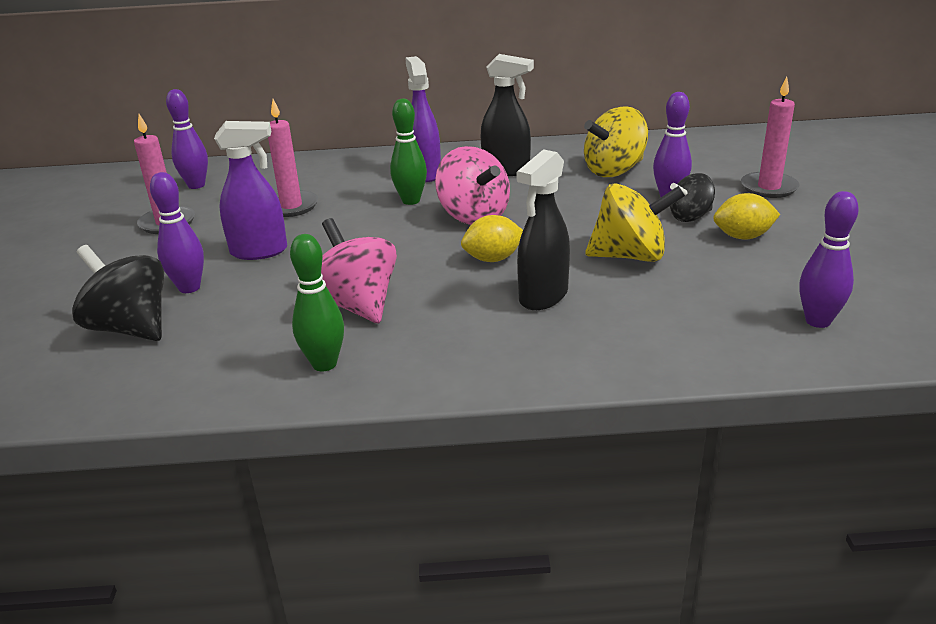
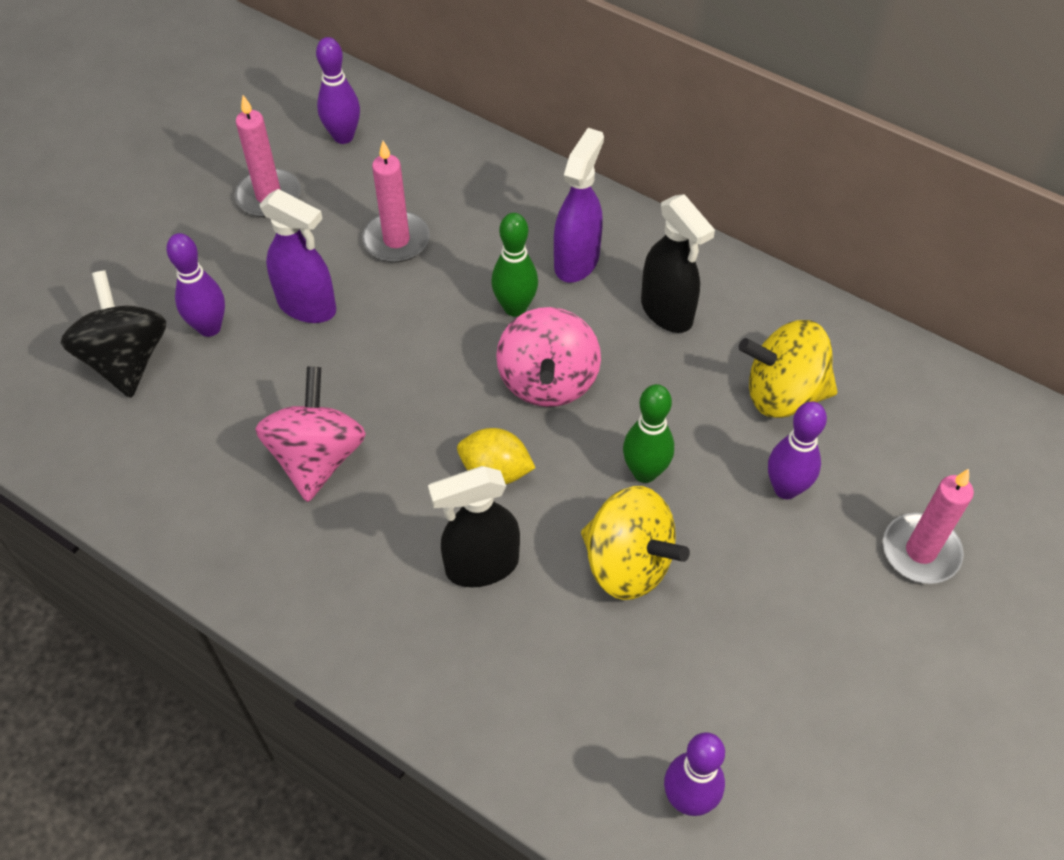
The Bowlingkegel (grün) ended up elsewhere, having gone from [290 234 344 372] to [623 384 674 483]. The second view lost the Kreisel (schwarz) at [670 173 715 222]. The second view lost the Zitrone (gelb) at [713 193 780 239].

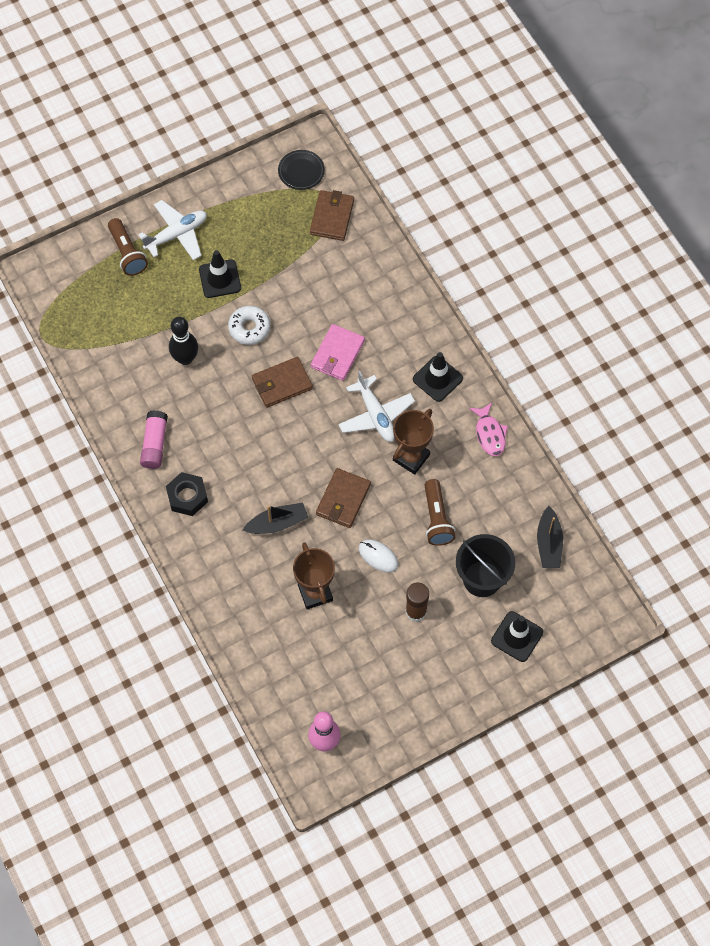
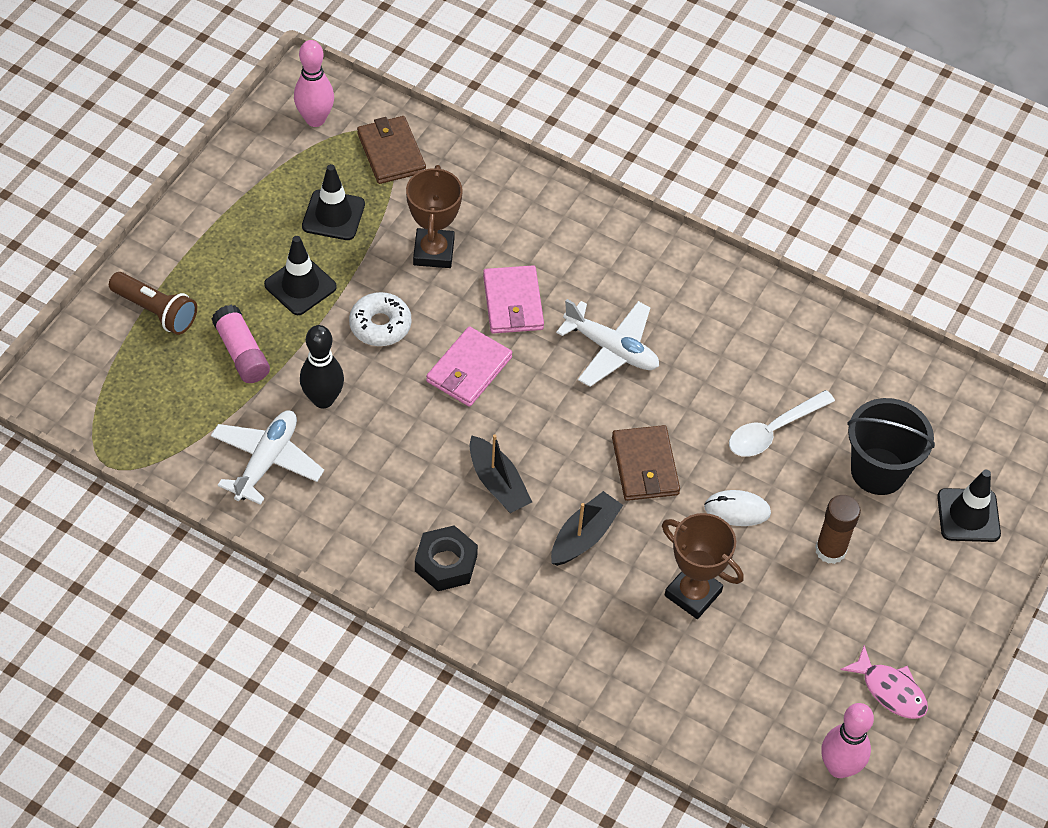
The Flugzeug (weiß) ended up elsewhere, having gone from [138 200 207 260] to [211 411 324 505]. The Klebestift (rosa) ended up elsewhere, having gone from [140 410 168 469] to [212 305 270 383]. What was the Geldbörse (braun) at [252 357 313 408] turned into the Geldbörse (rosa) at [426 326 512 407]. Where the Teller (schwarz) stood at [278 150 325 190], the Bowlingkegel (rosa) came to stand at [294 40 334 127]. The Pokal (braun) ended up elsewhere, having gone from [393 409 434 475] to [406 165 463 268]. The Leitkegel (schwarz) ended up elsewhere, having gone from [413 352 463 402] to [302 164 365 240]. Where the Taschenlampe (braun) stood at [424 479 456 546], the Löffel (weiß) came to stand at [729 390 835 457]. The Fisch (rosa) ended up elsewhere, having gone from [469 403 508 456] to [840 645 928 719]. The Boot (schwarz) ended up elsewhere, having gone from [537 506 563 568] to [469 434 532 513].

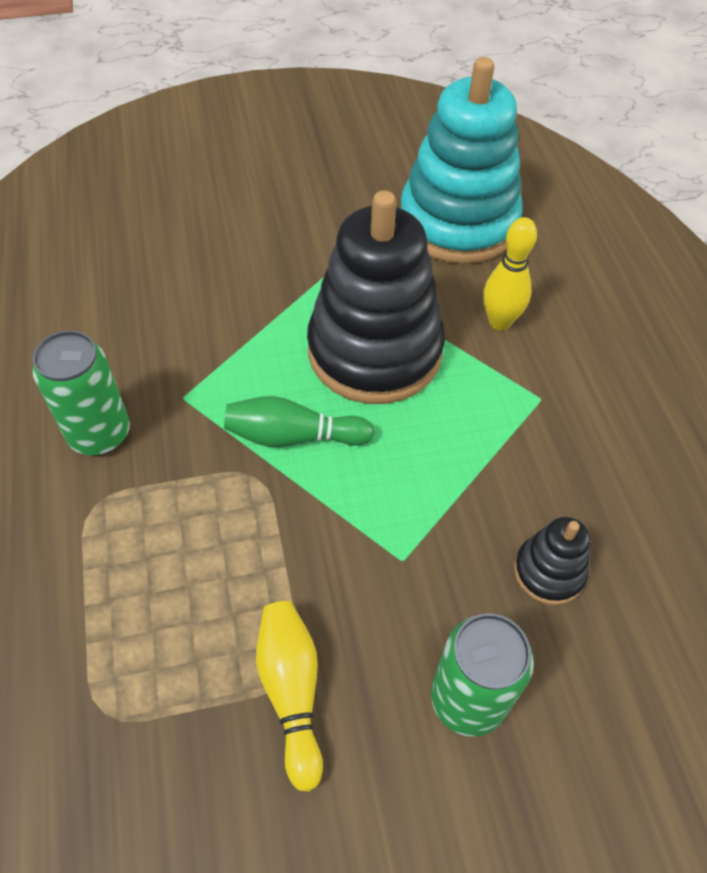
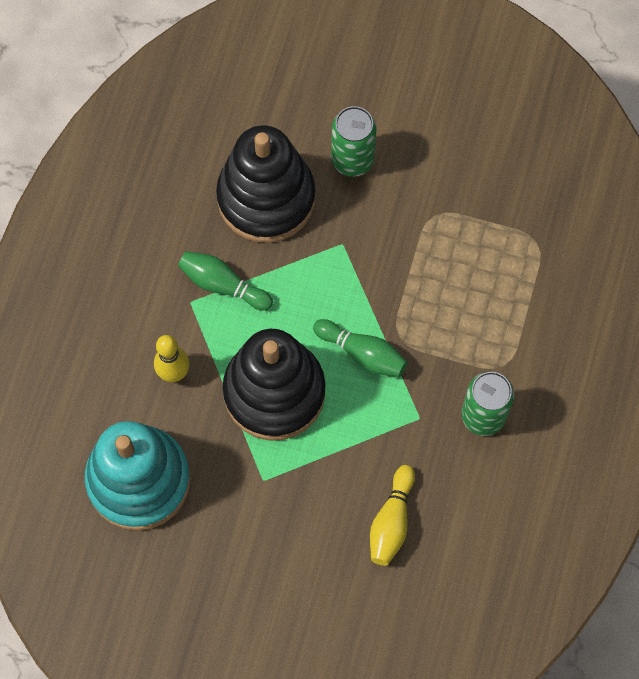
The Bowlingkegel (gelb) ended up elsewhere, having gone from [256 601 323 792] to [370 465 415 566]. The size of the Stapelspielzeug (schwarz) at [514 517 590 605] changed by a factor of 2.23. The second view gained the Bowlingkegel (grün) at [178 251 273 311].

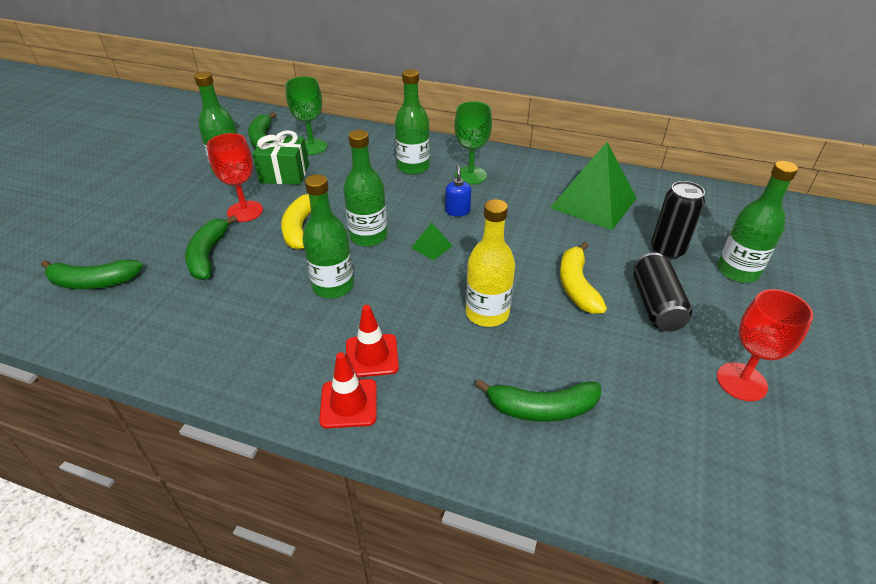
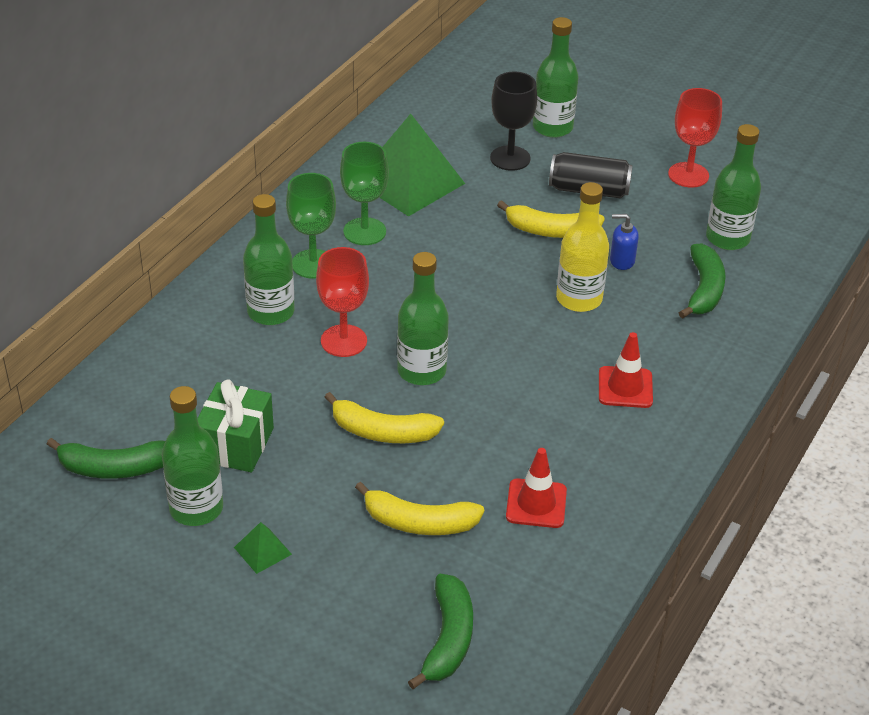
What was the Banane (grün) at [185 215 237 280] turned into the Banane (gelb) at [355 482 484 535]. The Kelch (rot) ended up elsewhere, having gone from [207 133 263 222] to [316 247 369 357]. The Kelch (grün) ended up elsewhere, having gone from [285 76 327 155] to [340 142 389 245]. The Flasche (grün) ended up elsewhere, having gone from [302 174 354 298] to [706 124 761 250]. The Leitkegel (rot) ended up elsewhere, having gone from [319 352 377 428] to [506 448 567 528]. The Pyramide (grün) ended up elsewhere, having gone from [411 222 452 260] to [234 522 292 574]. The Seifenspender (blau) ended up elsewhere, having gone from [445 165 471 216] to [610 214 639 270]. Where the Dose (schwarz) stood at [651 181 705 259], the Kelch (schwarz) came to stand at [490 72 537 171].

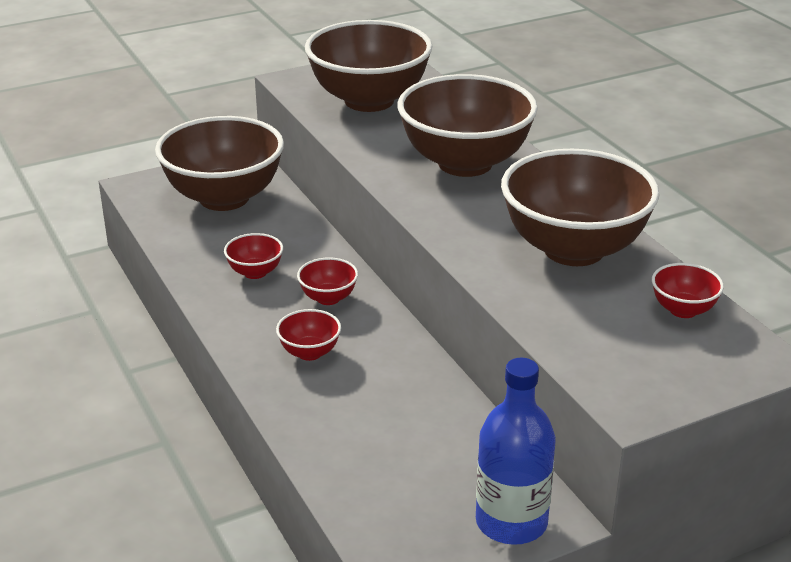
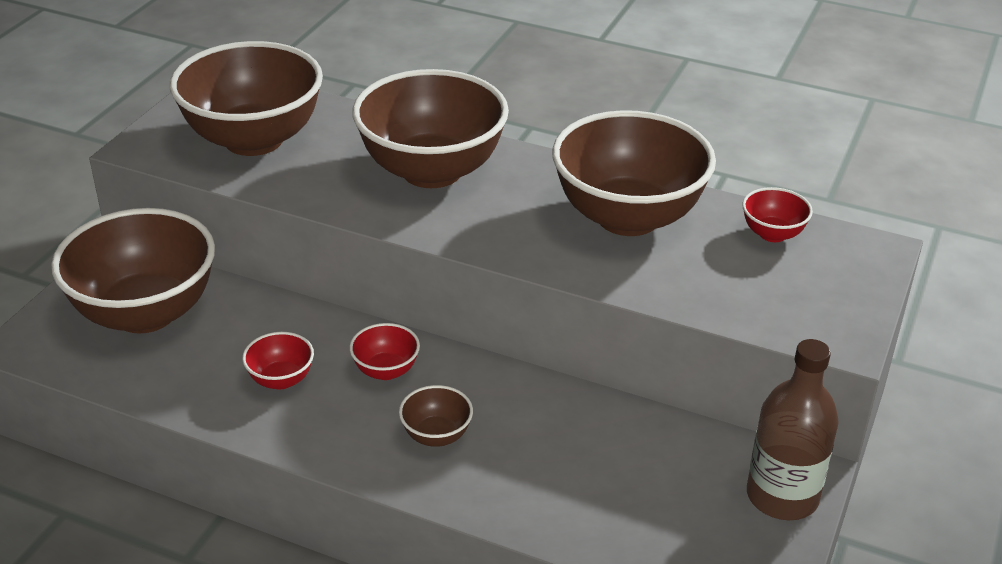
What was the Schüssel (rot) at [276 309 341 361] turned into the Schüssel (braun) at [399 385 473 447]. What was the Flasche (blau) at [476 358 556 545] turned into the Flasche (braun) at [747 339 839 520].

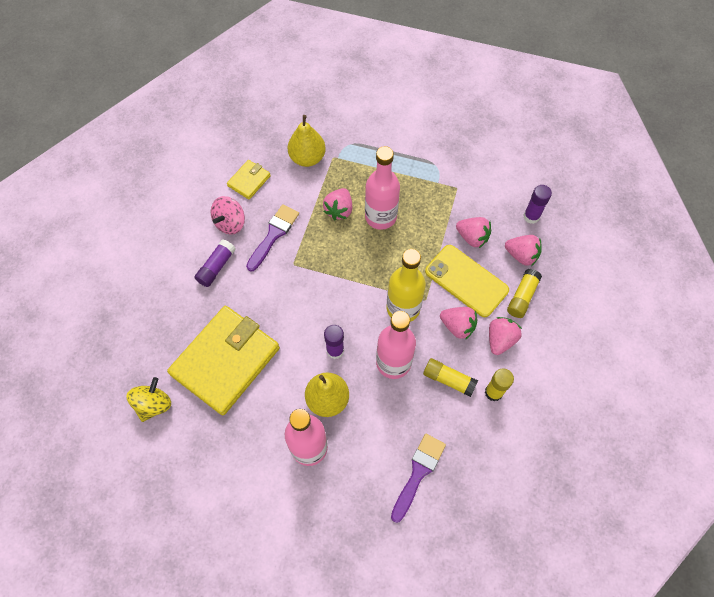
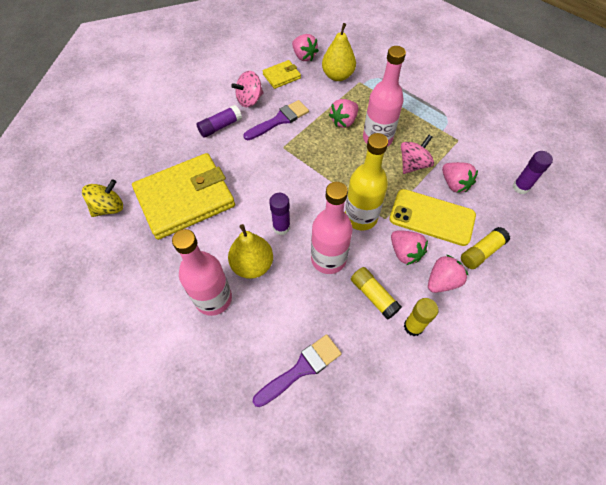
The Handy (gelb) at [425 245 509 317] ended up facing another way, 45 degrees counterclockwise from before. The Erdbeere (rosa) ended up elsewhere, having gone from [505 235 541 266] to [292 34 319 61]. The second view gained the Kreisel (rosa) at [401 135 434 174].

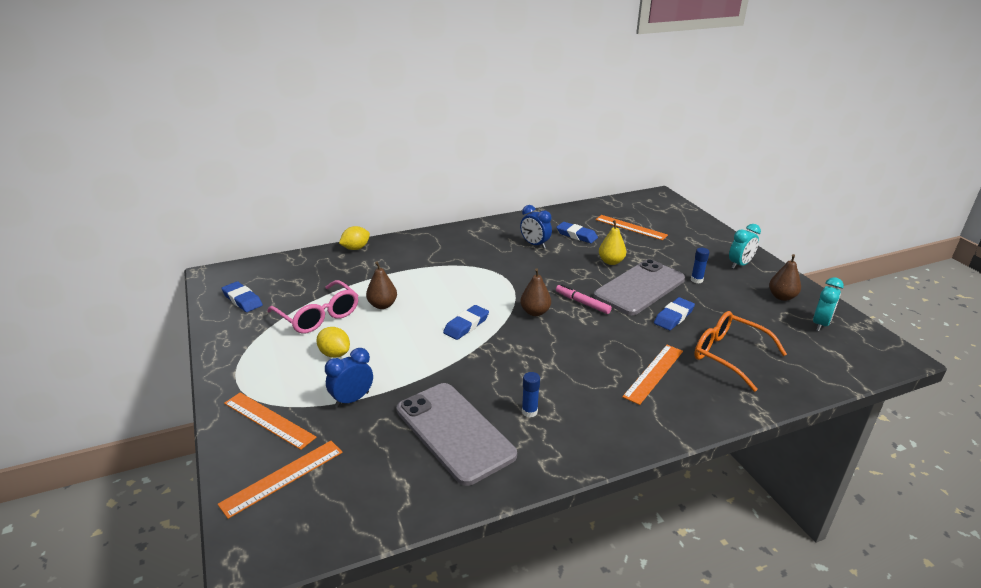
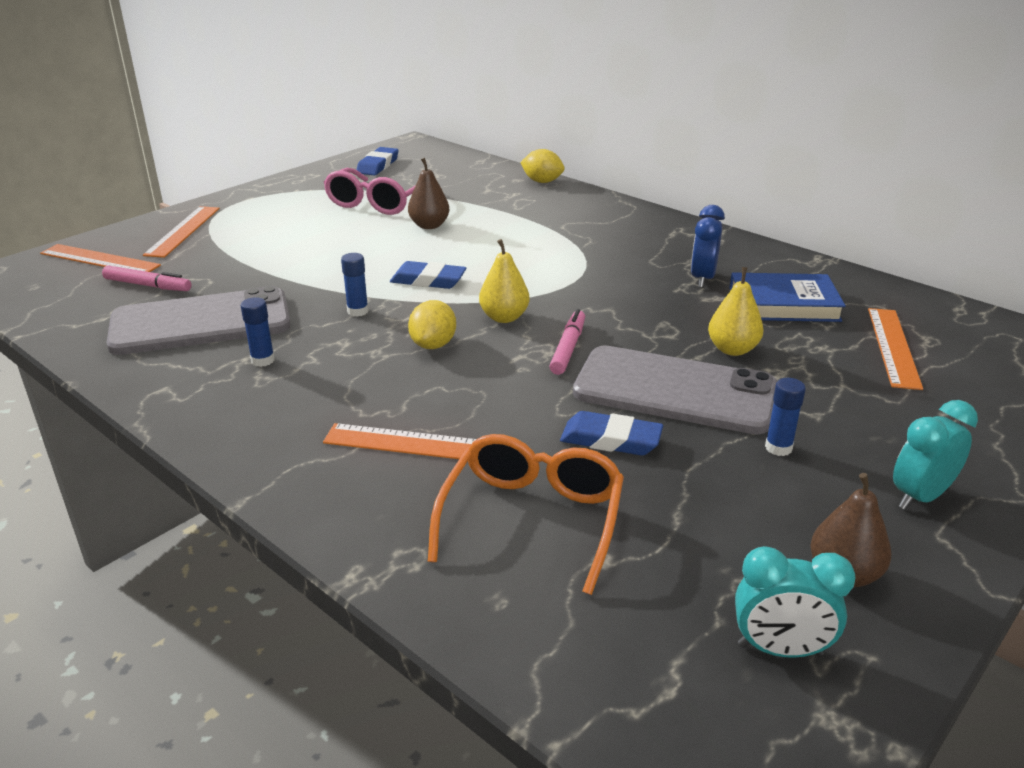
The Zitrone (gelb) ended up elsewhere, having gone from [316 327 350 358] to [408 300 456 349]. The second view lost the Wecker (blau) at [325 348 373 408]. The Handy (grau) at [397 383 517 486] ended up facing another way, 45 degrees clockwise from before. What was the Birne (braun) at [520 268 551 316] turned into the Birne (gelb) at [479 239 530 323]. Where the Radiergummi (blau) stood at [556 222 598 243], the Buch (blau) came to stand at [729 273 846 322]. The Wecker (türkis) at [729 224 761 269] ended up facing another way, 120 degrees clockwise from before. The second view gained the Filzstift (rosa) at [102 266 191 291]. The second view gained the Klebestift (blau) at [341 253 369 317].

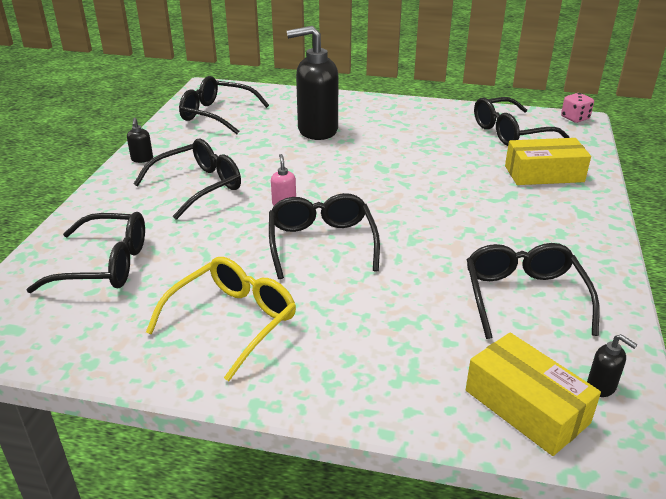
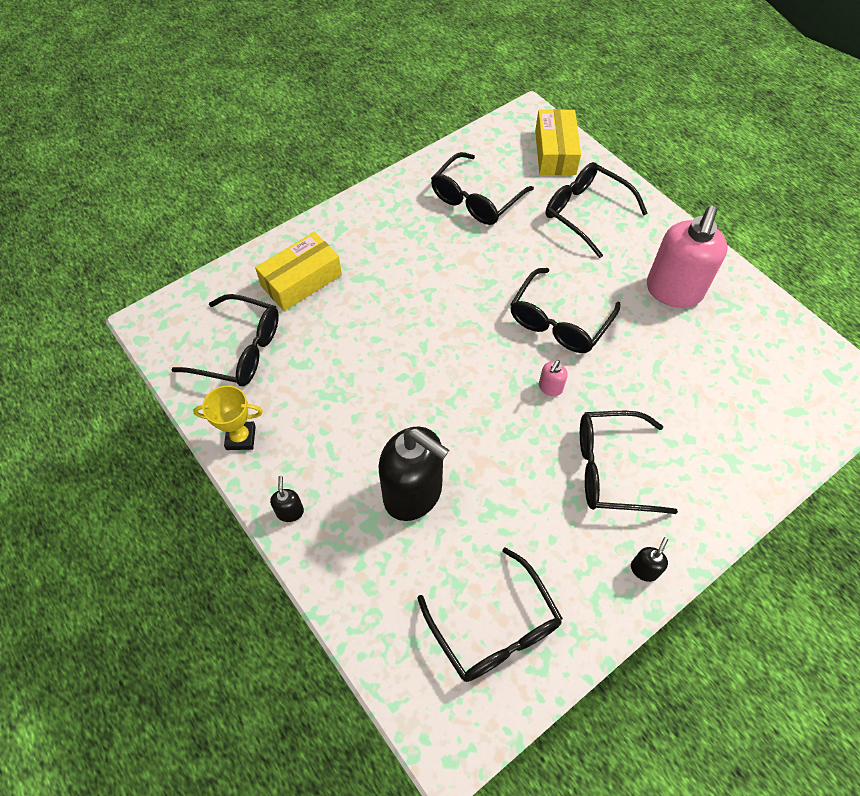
The Brille (schwarz) ended up elsewhere, having gone from [26 212 145 293] to [546 162 648 258]. Where the Brille (gelb) stood at [146 257 296 381], the Seifenspender (rosa) came to stand at [647 206 728 308]. The Schachtel (gelb) at [505 138 591 185] ended up facing another way, 75 degrees counterclockwise from before. The second view lost the Spielwürfel (rosa) at [561 93 594 123]. The Seifenspender (schwarz) ended up elsewhere, having gone from [587 334 638 397] to [270 476 304 522]. The second view gained the Pokal (gelb) at [193 385 263 450].

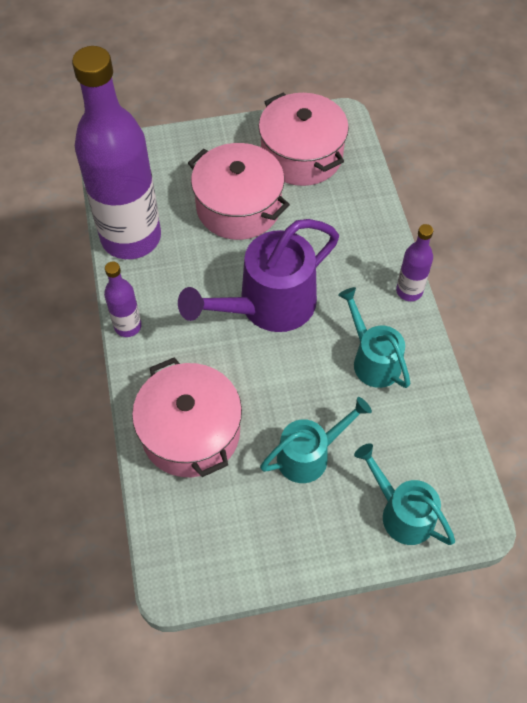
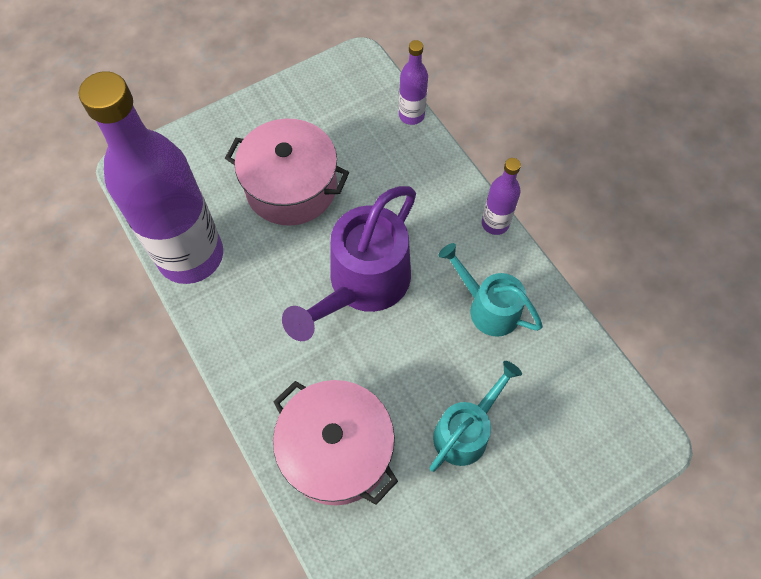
The Flasche (lila) ended up elsewhere, having gone from [104 261 142 337] to [399 40 428 125]. The second view lost the Kochtopf (rosa) at [259 92 349 186]. The second view lost the Gießkanne (türkis) at [354 443 455 545].

